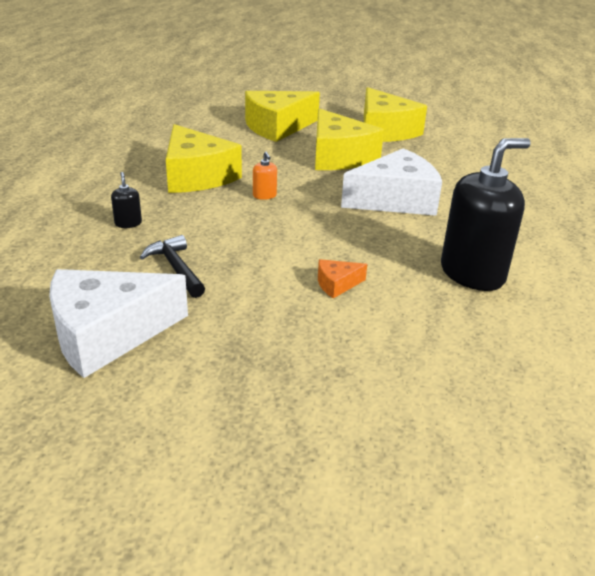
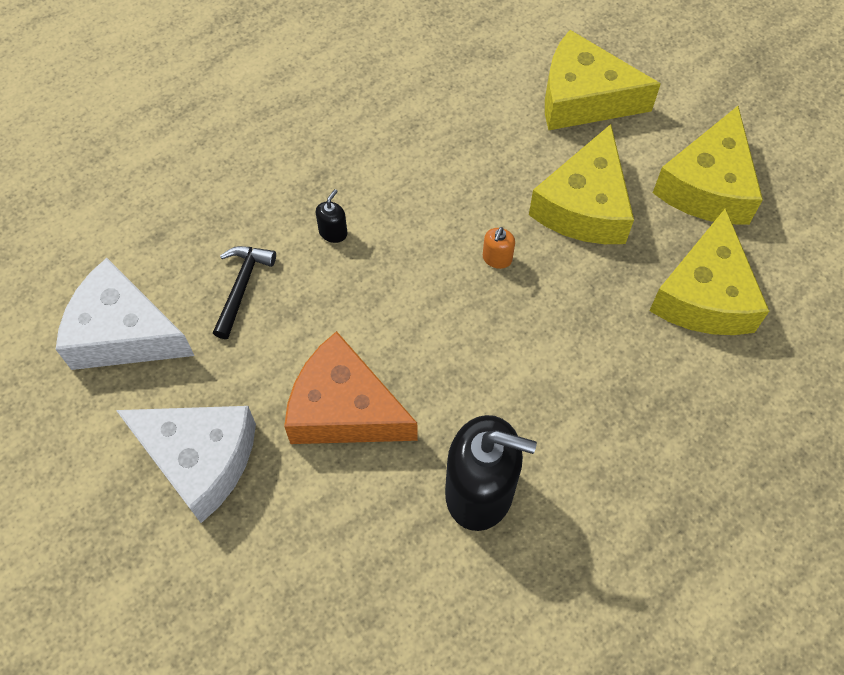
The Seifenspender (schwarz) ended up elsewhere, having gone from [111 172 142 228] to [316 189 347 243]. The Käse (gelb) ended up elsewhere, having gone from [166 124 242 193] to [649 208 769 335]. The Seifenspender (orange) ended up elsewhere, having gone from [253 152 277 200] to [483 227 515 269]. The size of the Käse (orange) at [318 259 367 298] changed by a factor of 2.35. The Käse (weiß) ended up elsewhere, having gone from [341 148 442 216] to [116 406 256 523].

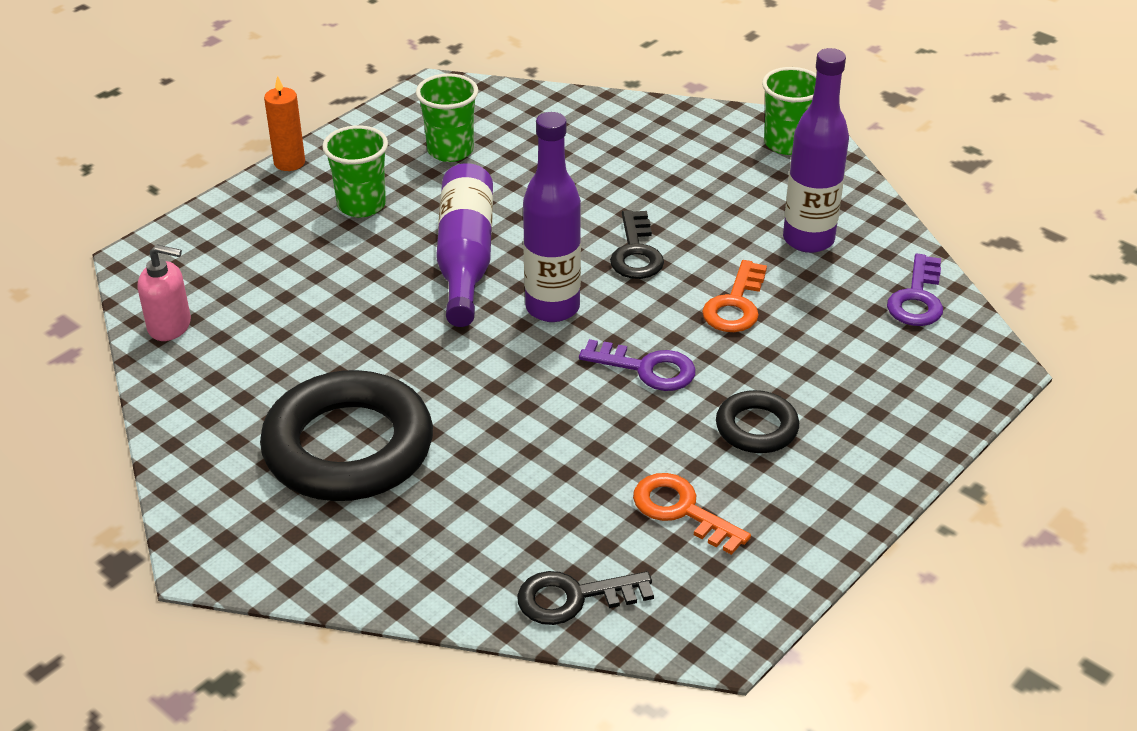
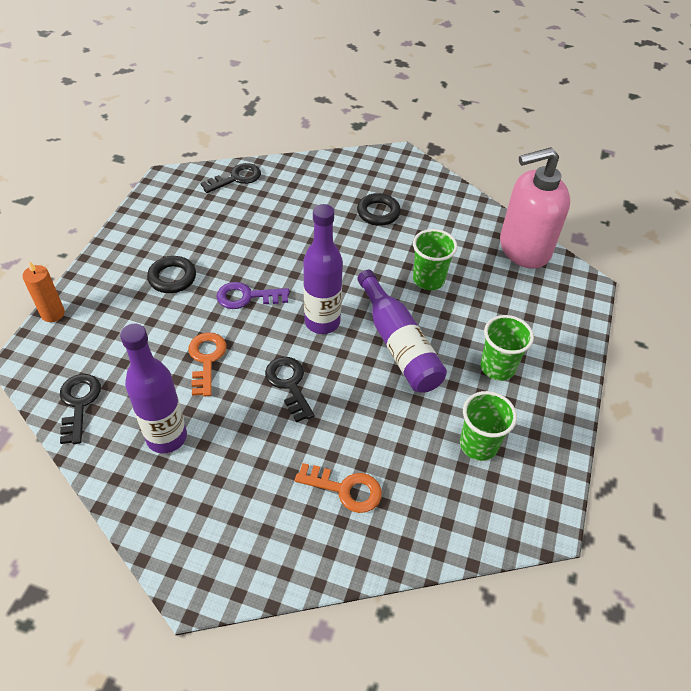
The size of the Seifenspender (rosa) at [137 244 191 341] changed by a factor of 2.03. The size of the Ring (schwarz) at [260 370 433 501] changed by a factor of 0.49. The Kerze (orange) ended up elsewhere, having gone from [264 75 305 171] to [22 261 65 322]. The Schlüssel (orange) ended up elsewhere, having gone from [633 473 751 555] to [295 463 382 513]. The Becher (grün) ended up elsewhere, having gone from [762 67 817 155] to [413 229 458 290]. What was the Schlüssel (lila) at [887 254 943 326] turned into the Schlüssel (schwarz) at [60 374 101 444].

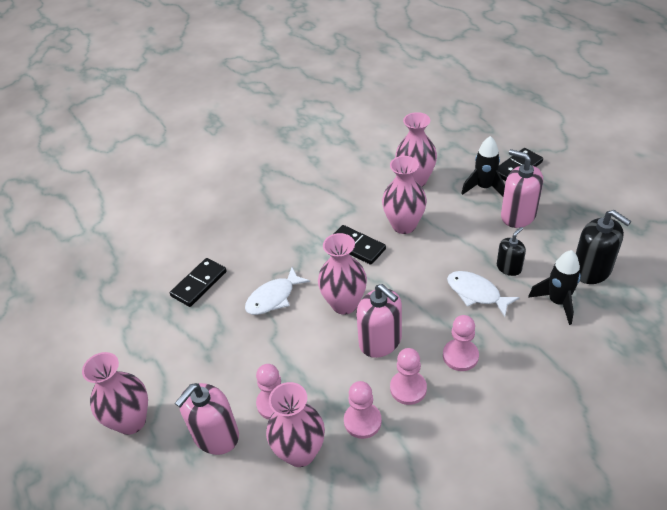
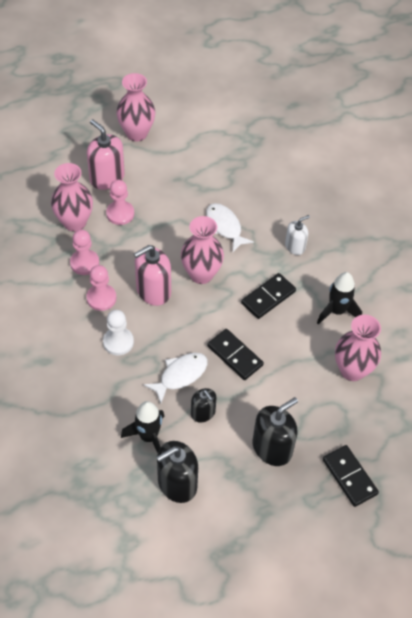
The Dominostein (schwarz) ended up elsewhere, having gone from [170 258 227 307] to [207 329 264 380]. The second view lost the Vase (rosa) at [382 156 427 234]. What was the Bauer (rosa) at [443 315 479 371] turned into the Bauer (weiß) at [103 310 134 355]. The Rakete (schwarz) ended up elsewhere, having gone from [461 136 505 197] to [317 272 362 324]. What was the Seifenspender (rosa) at [501 149 543 228] turned into the Seifenspender (schwarz) at [252 397 298 466]. The second view gained the Seifenspender (weiß) at [285 215 310 255].

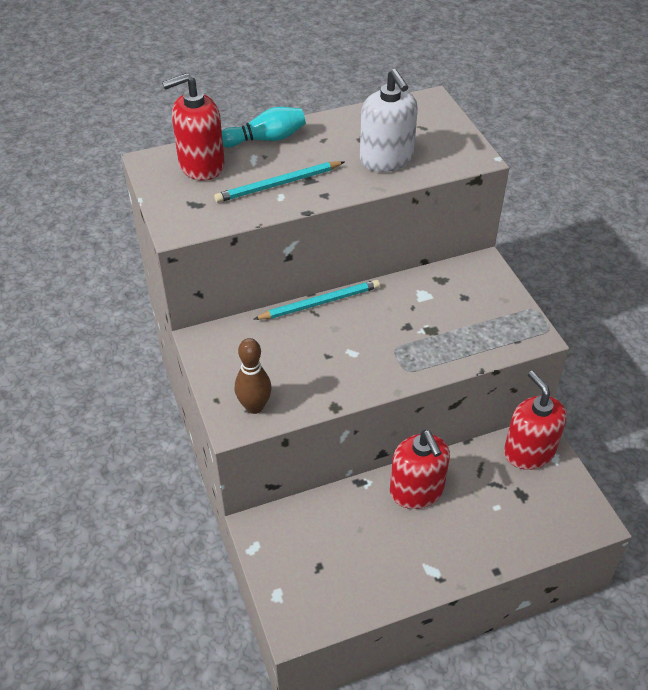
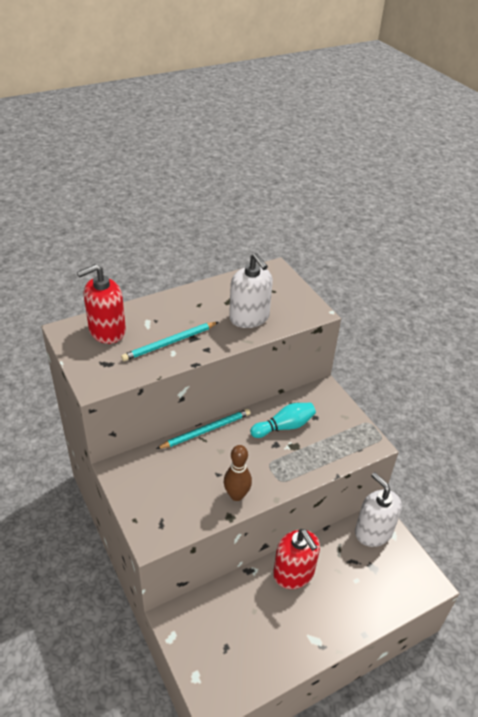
The Bowlingkegel (türkis) ended up elsewhere, having gone from [222 107 306 147] to [250 403 316 438]. The Bowlingkegel (braun) ended up elsewhere, having gone from [235 338 272 414] to [224 445 252 501]. What was the Seifenspender (rot) at [504 371 567 470] turned into the Seifenspender (weiß) at [355 472 402 547].

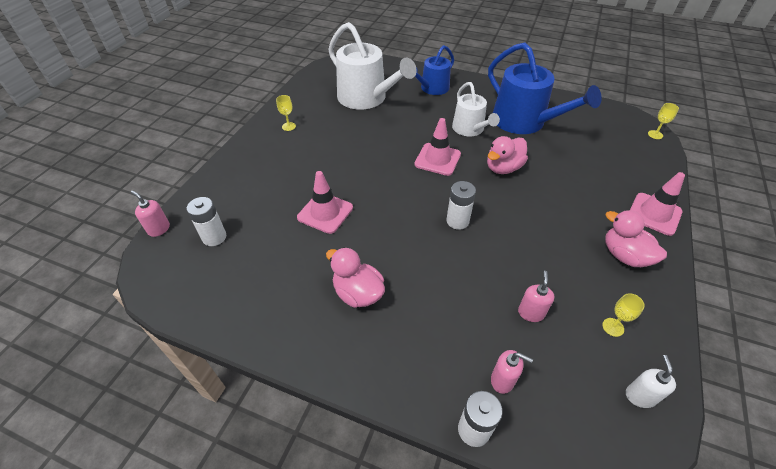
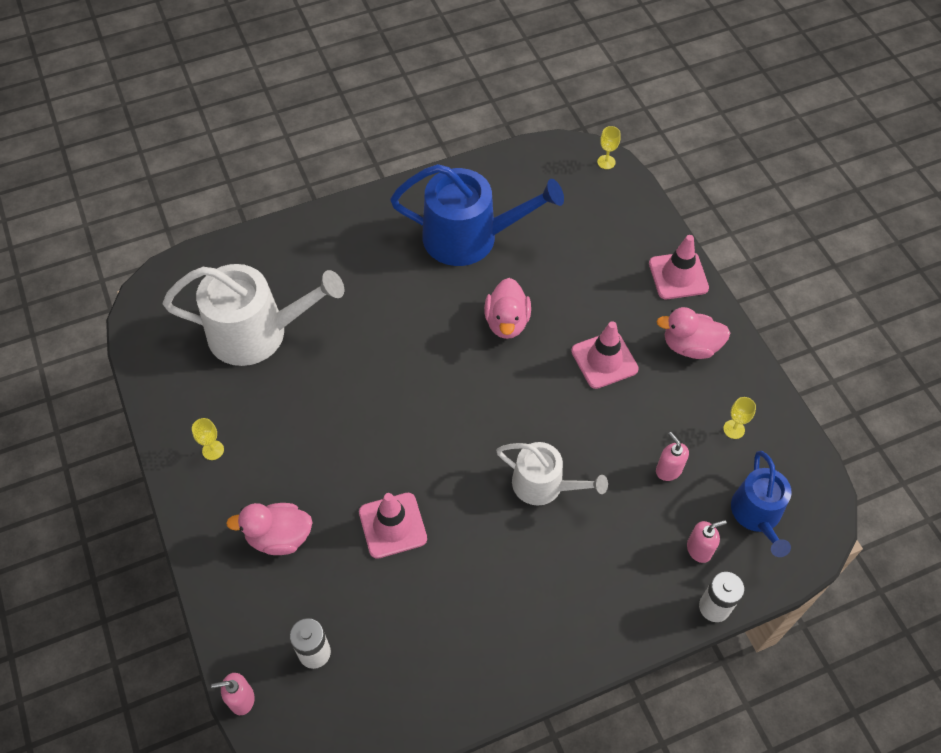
The Ente (rosa) ended up elsewhere, having gone from [326 247 385 308] to [226 503 313 555]. The Leitkegel (rosa) ended up elsewhere, having gone from [414 118 461 176] to [571 321 639 389]. The Gießkanne (blau) ended up elsewhere, having gone from [415 45 454 95] to [731 451 792 557]. The second view lost the Batterie (weiß) at [446 181 476 230]. The Gießkanne (weiß) ended up elsewhere, having gone from [452 82 500 136] to [496 442 608 505]. The second view lost the Seifenspender (weiß) at [626 355 676 408].

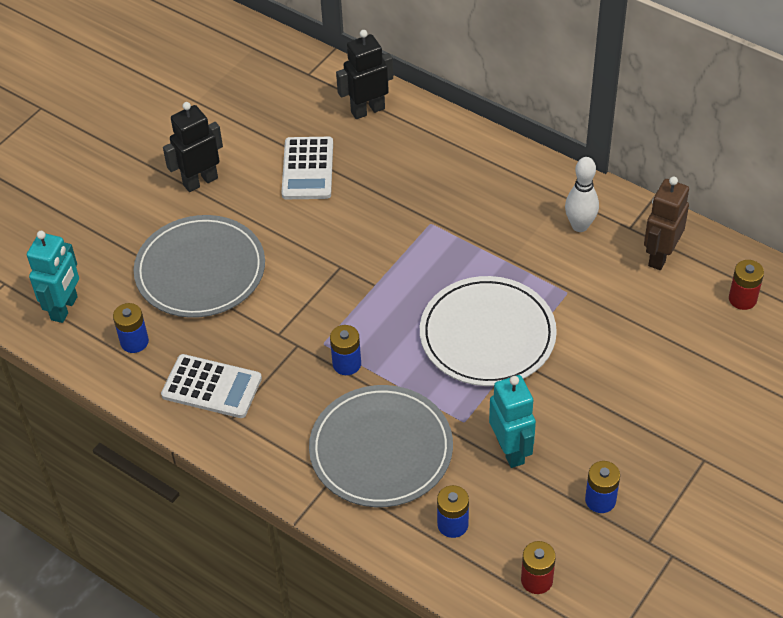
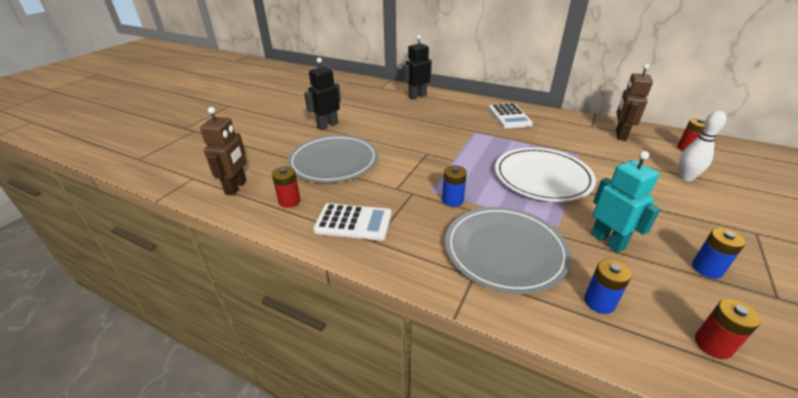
What was the Roboter (türkis) at [27 231 79 323] turned into the Roboter (braun) at [200 107 247 195]. What was the Batterie (blau) at [113 303 149 353] turned into the Batterie (rot) at [272 167 301 208]. The Taschenrechner (weiß) ended up elsewhere, having gone from [281 137 333 199] to [489 103 533 128]. The Bowlingkegel (weiß) ended up elsewhere, having gone from [565 157 599 232] to [679 111 726 182].

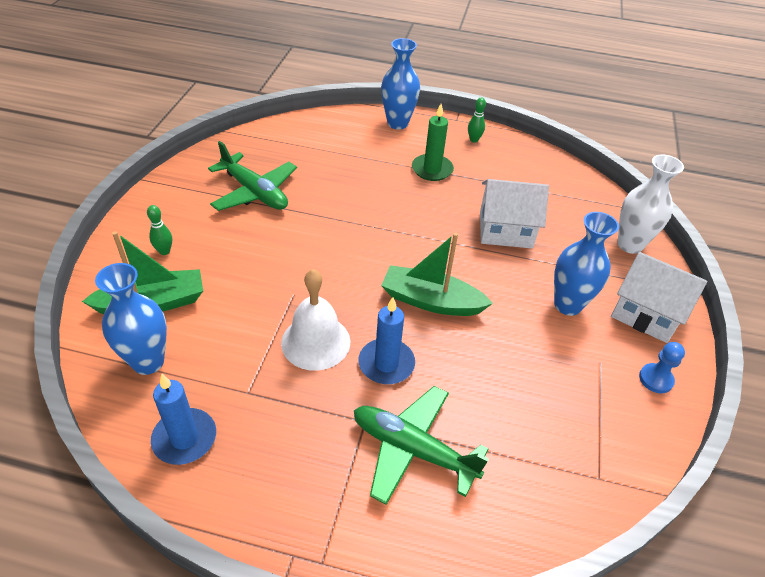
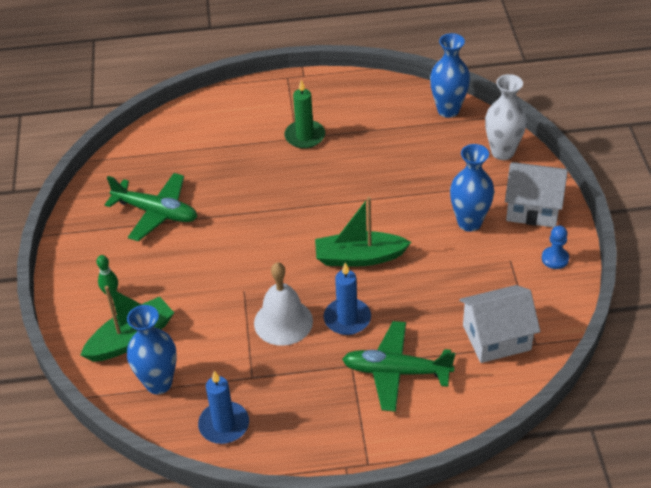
The Vase (blau) ended up elsewhere, having gone from [381 38 420 129] to [430 33 470 118]. The second view lost the Bowlingkegel (grün) at [468 98 486 143]. The Haus (weiß) ended up elsewhere, having gone from [480 179 549 248] to [459 285 541 363].

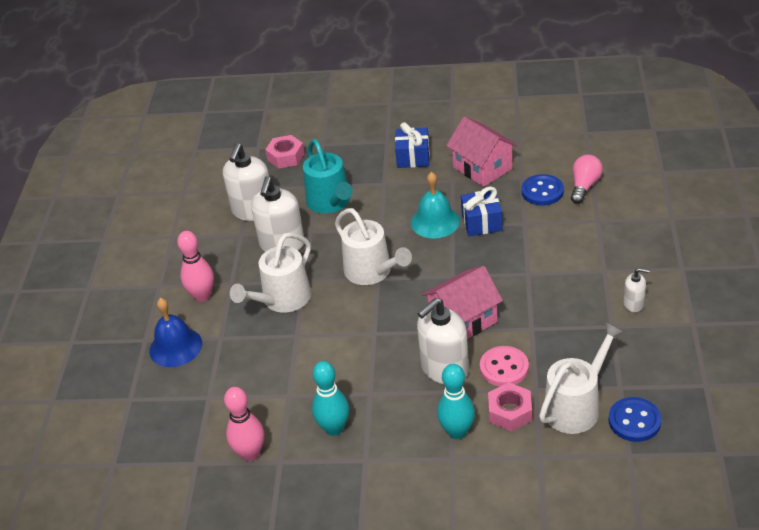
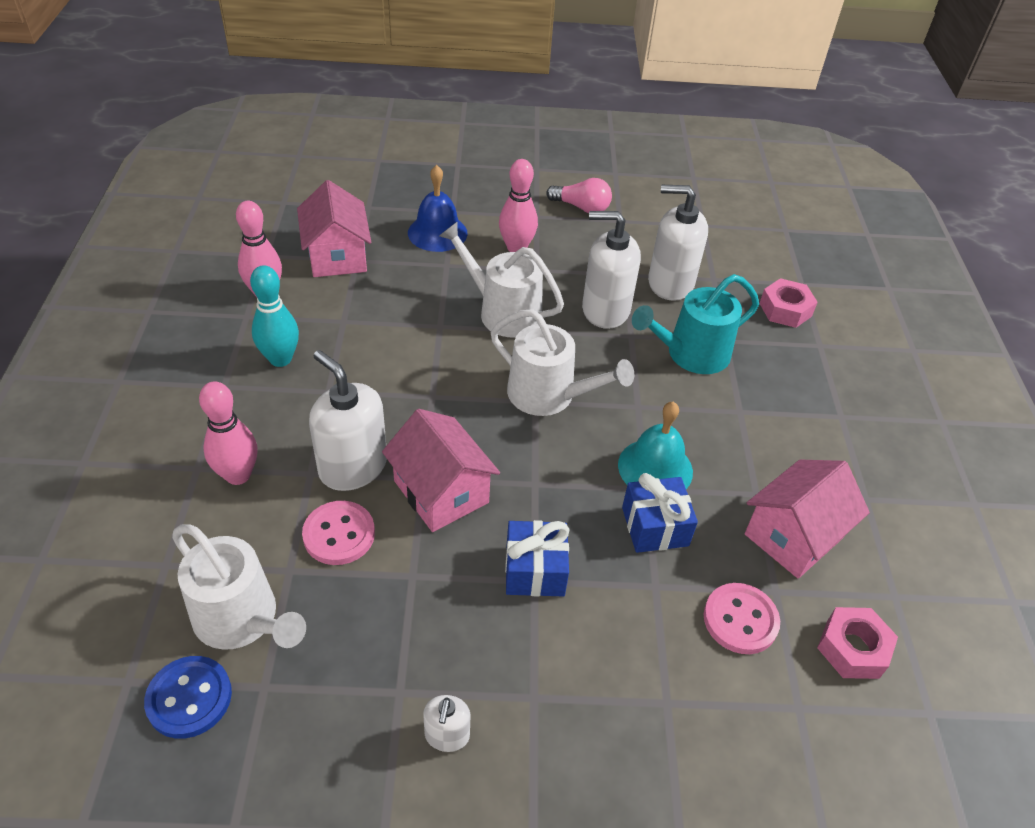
The Gießkanne (weiß) at [335 208 412 285] ended up facing another way, 105 degrees counterclockwise from before. The Geschenk (blau) ended up elsewhere, having gone from [395 122 430 168] to [505 520 570 596]. What was the Bowlingkegel (türkis) at [437 364 475 439] turned into the Bowlingkegel (rosa) at [199 381 257 485]. The Sechskantmutter (rosa) ended up elsewhere, having gone from [488 382 532 431] to [817 607 898 679]. What was the Knopf (blau) at [522 174 564 206] turned into the Knopf (rosa) at [703 583 780 654]. The Glühbirne (rosa) ended up elsewhere, having gone from [571 155 603 204] to [546 178 612 213]. The second view gained the Haus (rosa) at [297 180 372 277].

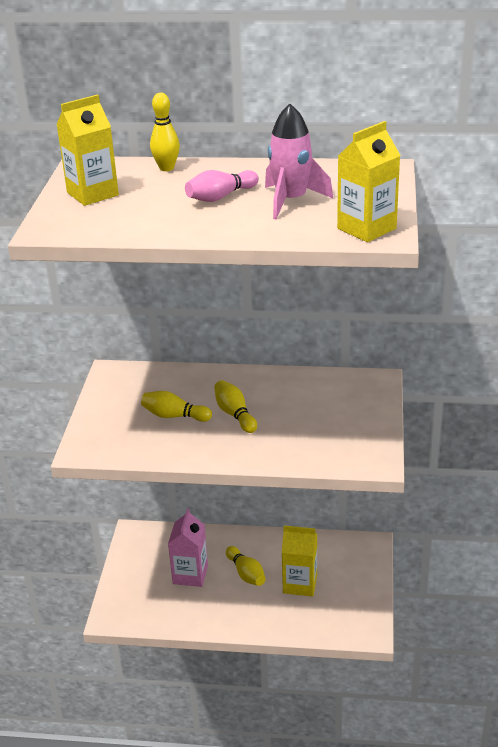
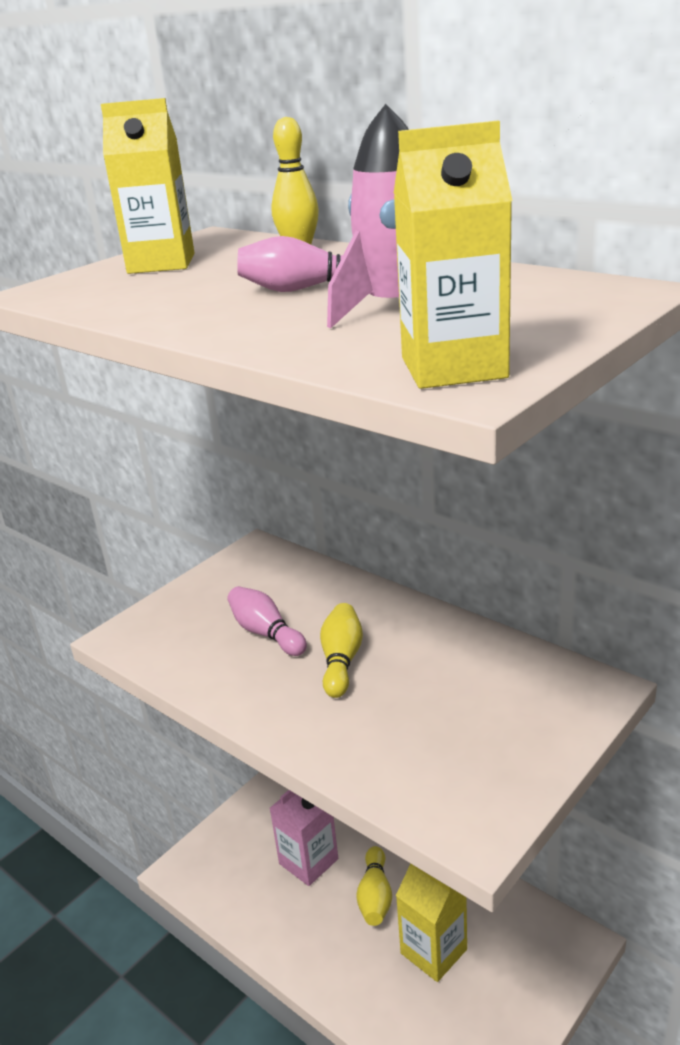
What was the Bowlingkegel (gelb) at [141 391 212 422] turned into the Bowlingkegel (rosa) at [227 586 307 656].

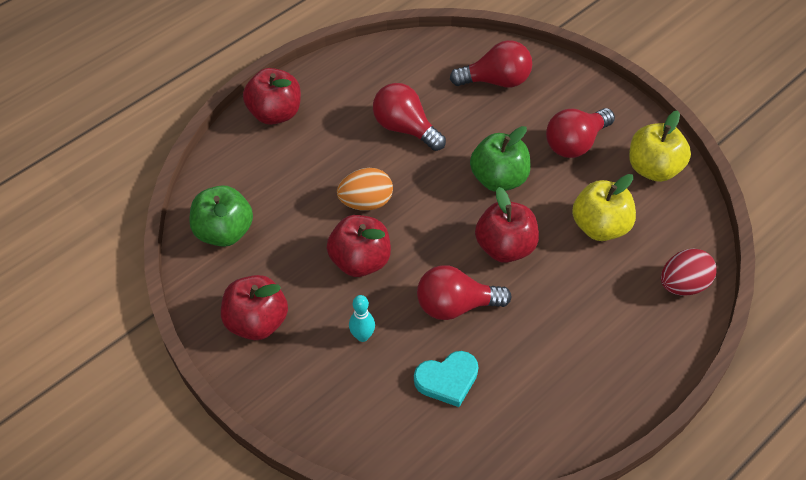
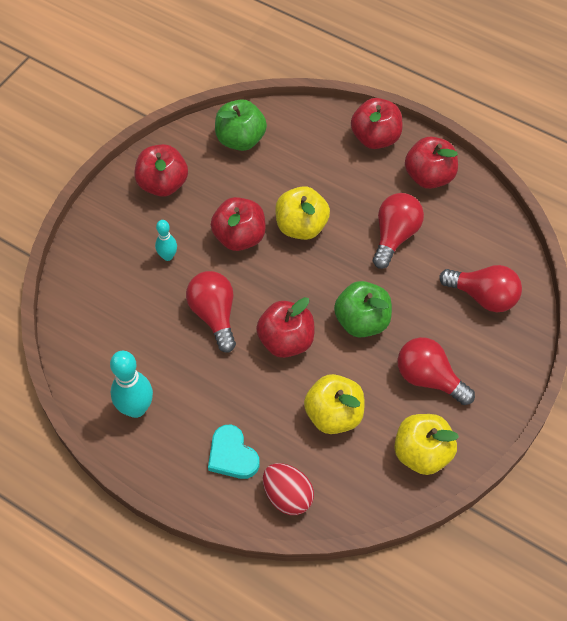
Where the Ei (orange) stood at [337 168 393 211], the Apfel (gelb) came to stand at [275 186 330 240]. The Herz (türkis) ended up elsewhere, having gone from [414 351 478 407] to [208 425 259 479]. The Glühbirne (rot) at [450 40 532 88] ended up facing another way, 45 degrees counterclockwise from before. The second view gained the Bowlingkegel (türkis) at [110 351 153 418]. The second view gained the Apfel (rot) at [405 137 458 189].

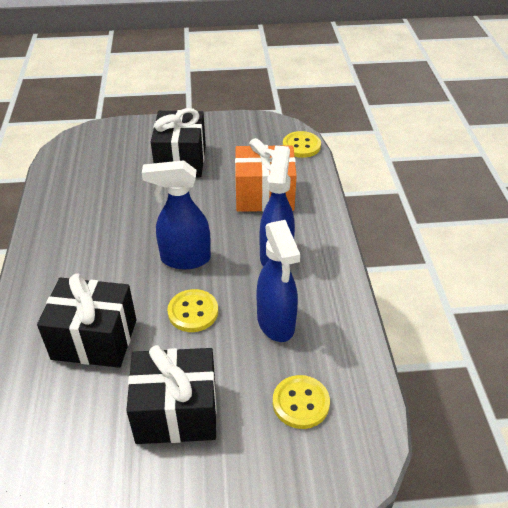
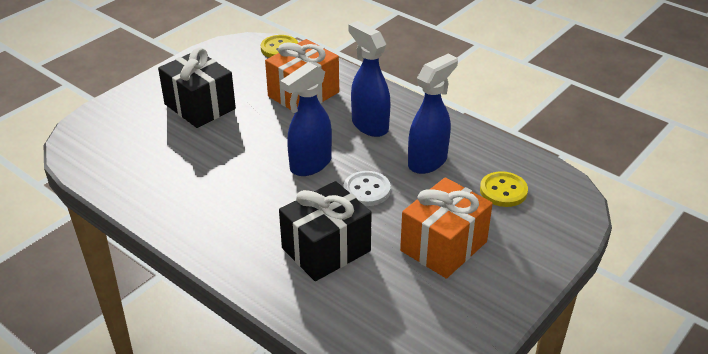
What was the Geschenk (schwarz) at [126 345 217 444] turned into the Geschenk (orange) at [400 177 493 278]. What was the Knopf (gelb) at [167 289 218 332] turned into the Knopf (weiß) at [343 171 391 206]. The Sprühflasche (blau) at [257 220 300 342] ended up facing another way, 75 degrees counterclockwise from before.

